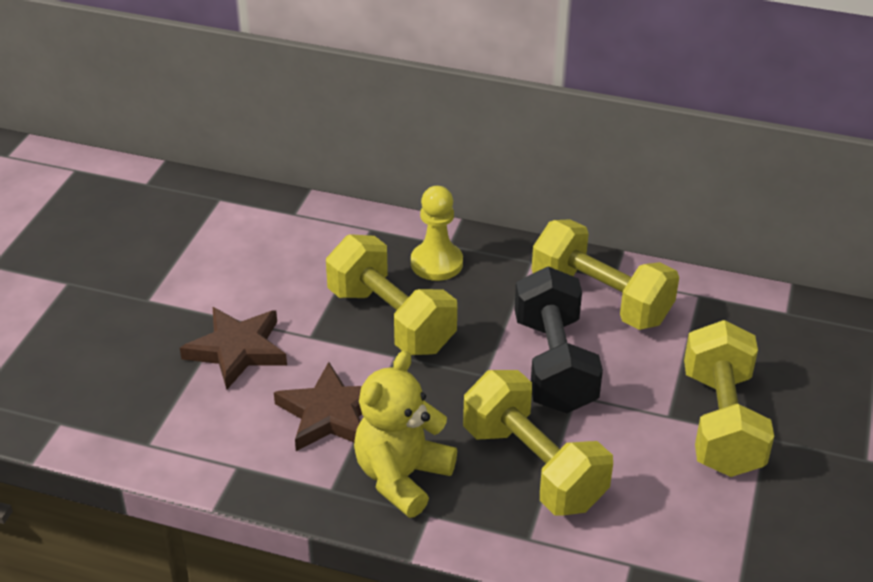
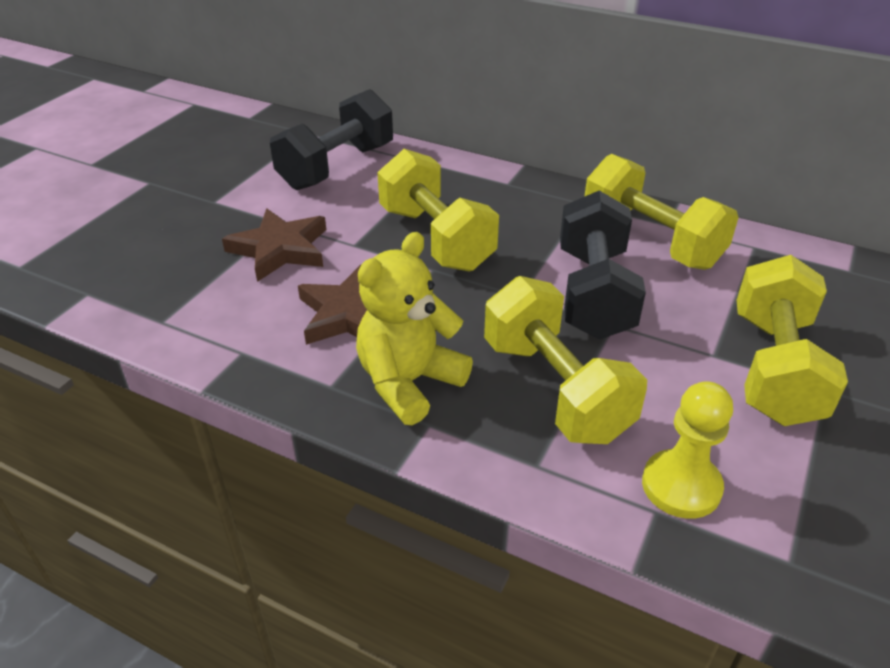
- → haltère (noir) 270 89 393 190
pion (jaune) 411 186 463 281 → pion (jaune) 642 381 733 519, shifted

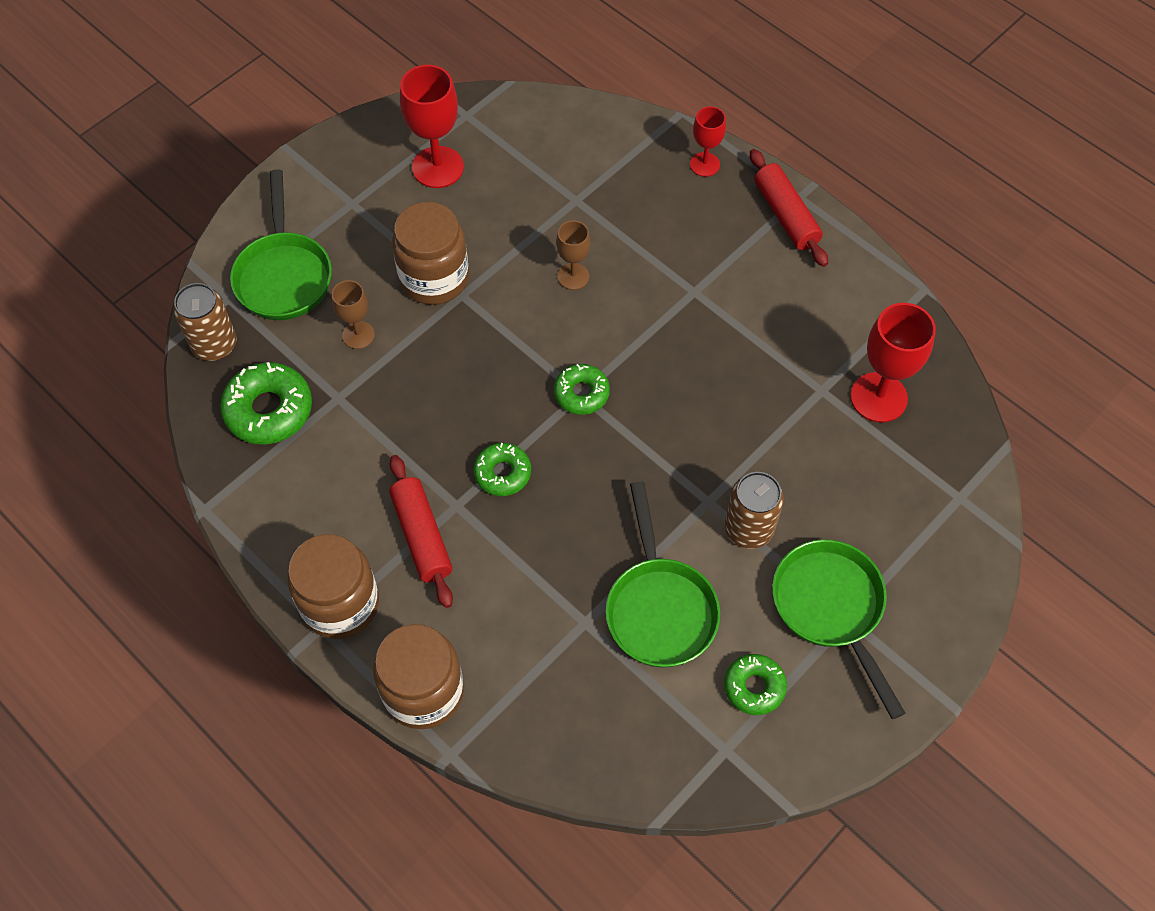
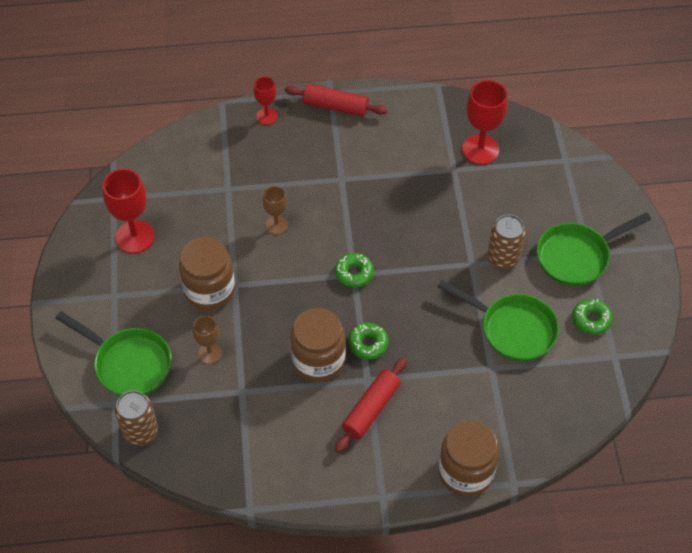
beignet (vert) 220 362 312 445 → -
bocal (marron) 288 534 379 639 → bocal (marron) 290 308 346 382, shifted
rouleau à pâtisserie (rouge) 389 455 453 608 → rouleau à pâtisserie (rouge) 335 357 407 453, 75 degrees counterclockwise
poêle (vert) 772 539 905 719 → poêle (vert) 537 212 651 286, 45 degrees counterclockwise

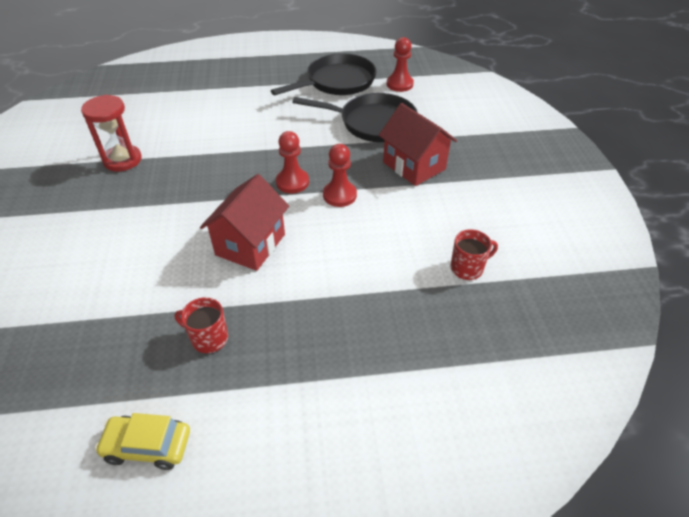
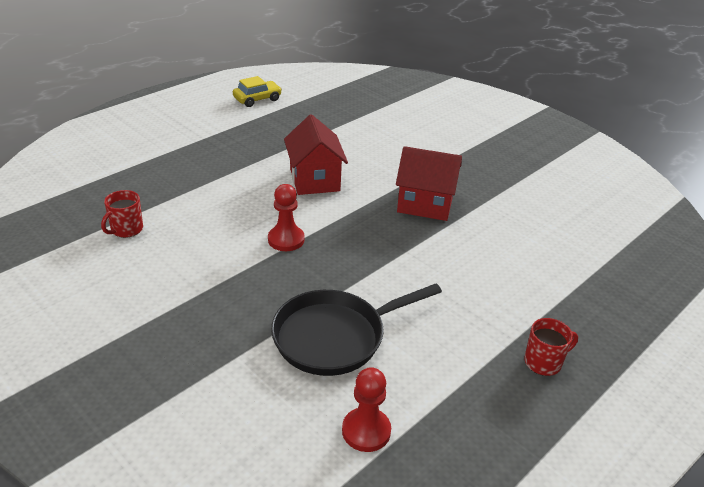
sablier (rouge) 81 95 141 171 → -
poêle (noir) 271 53 377 95 → -
pion (rouge) 276 131 309 193 → -
tasse (rouge) 174 297 228 353 → tasse (rouge) 524 318 578 376, shifted
maison (rouge) 379 103 457 186 → maison (rouge) 396 146 462 221, shifted

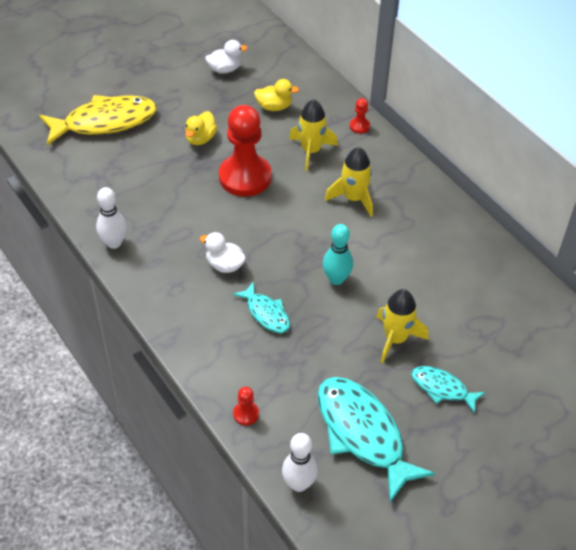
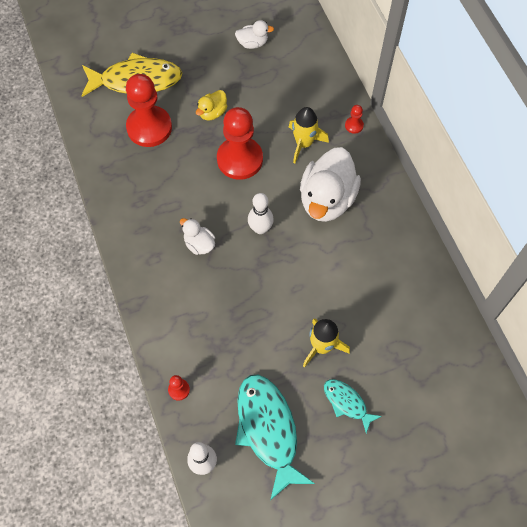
poisson (turquoise) 233 282 290 333 → -
canard (jaune) 254 79 299 111 → -
quille (turquoise) 323 224 353 285 → -
- → pion (rouge) 126 74 172 147
quille (blanc) 96 187 127 249 → quille (blanc) 248 193 274 234, shifted
fusée (jaune) 325 147 373 217 → canard (blanc) 300 147 361 222

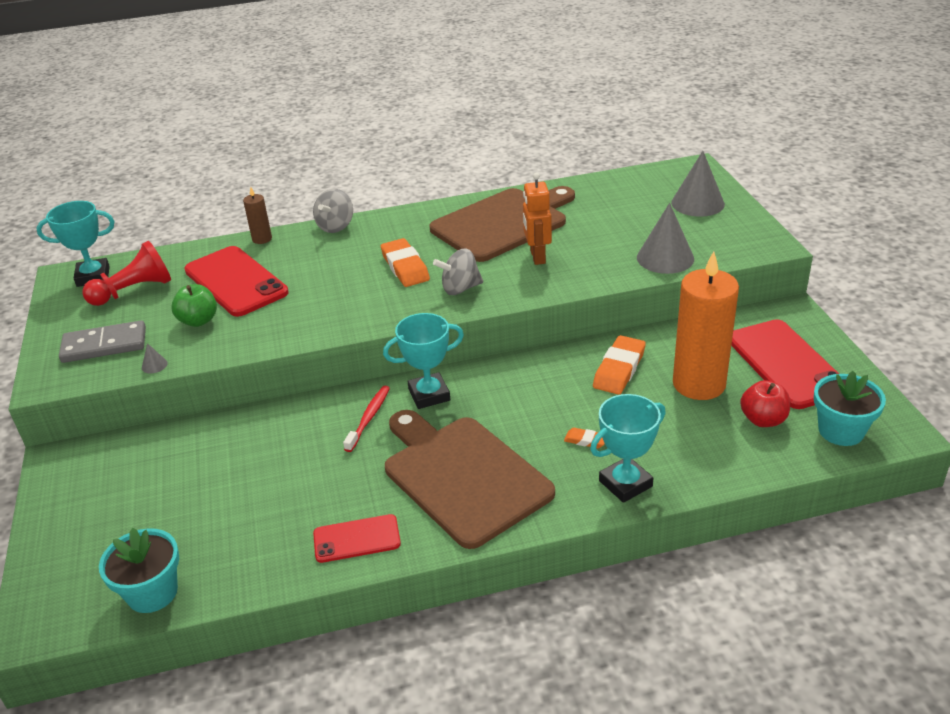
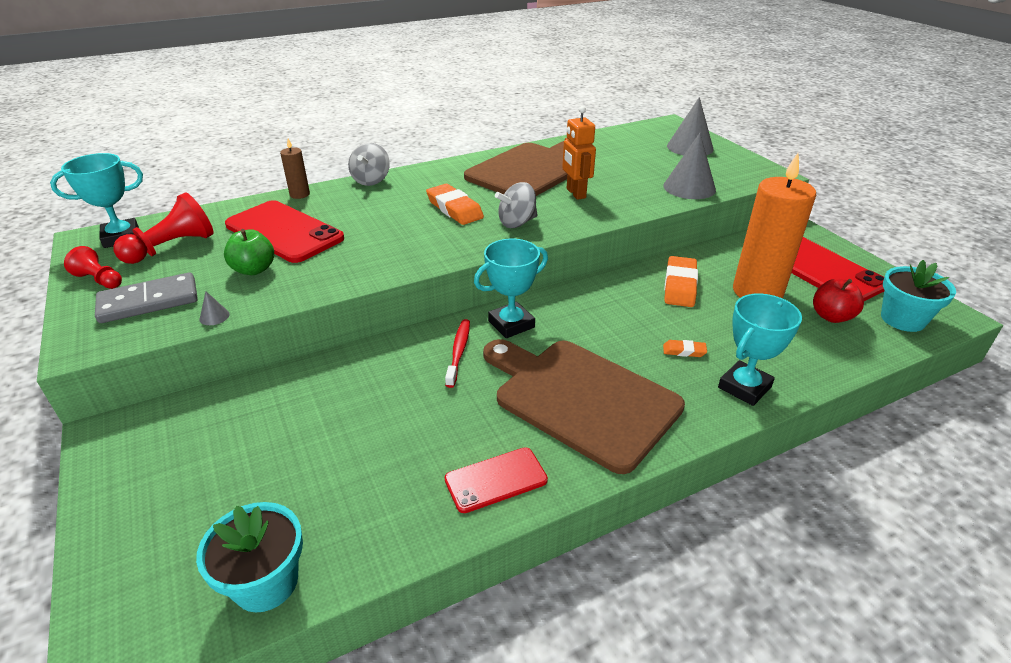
- → pion (rouge) 64 246 122 289

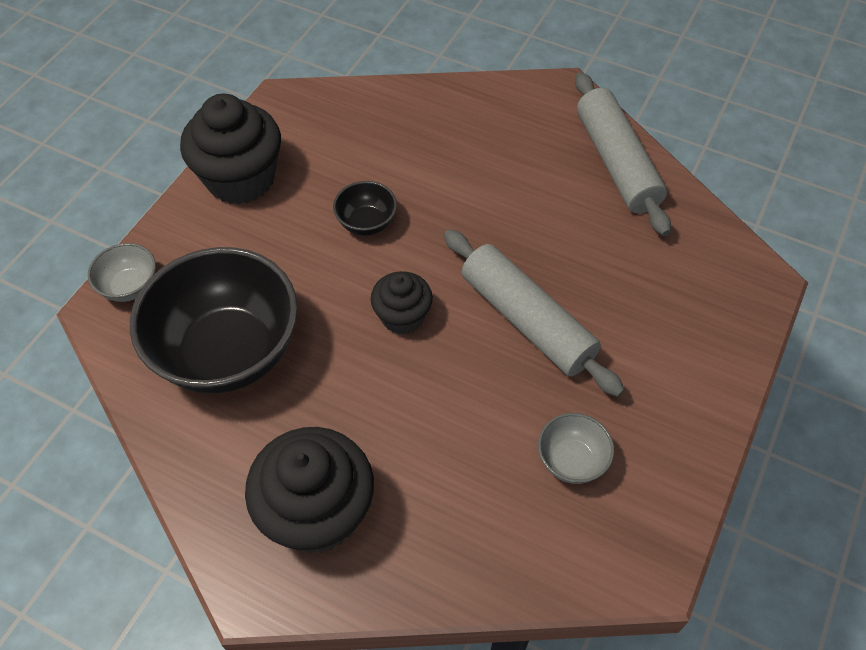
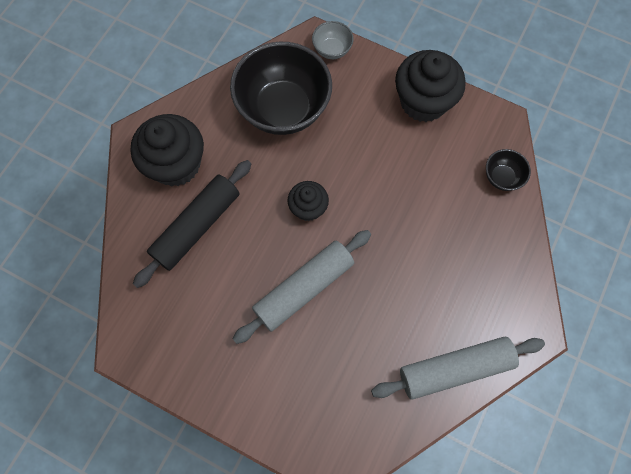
bol (gris) 538 413 614 484 → -
- → rouleau à pâtisserie (noir) 133 160 251 288
bol (noir) 333 181 397 236 → bol (noir) 486 149 531 191, shifted

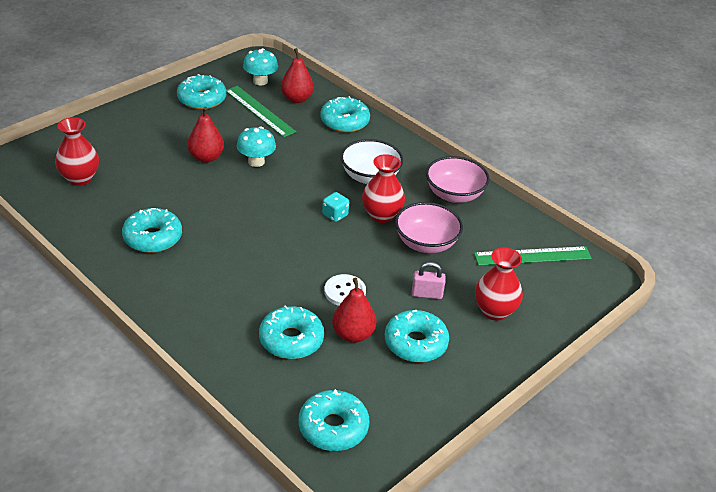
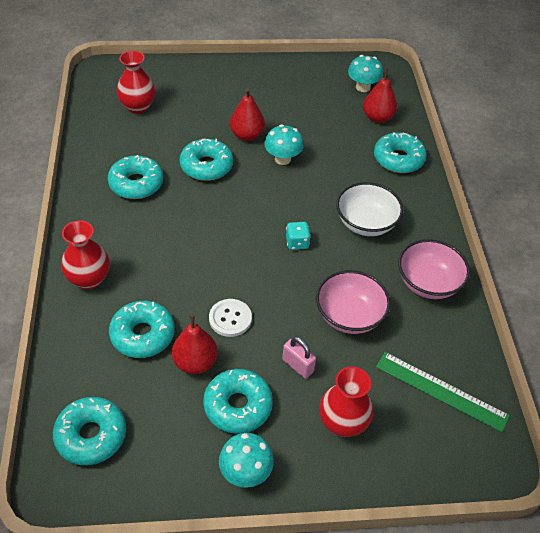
règle (vert) 226 86 296 137 → -
- → champignon (turquoise) 219 433 274 488
beignet (turquoise) 177 74 227 110 → beignet (turquoise) 180 139 233 181, shifted
vase (rouge) 362 154 405 223 → vase (rouge) 61 220 110 289, shifted

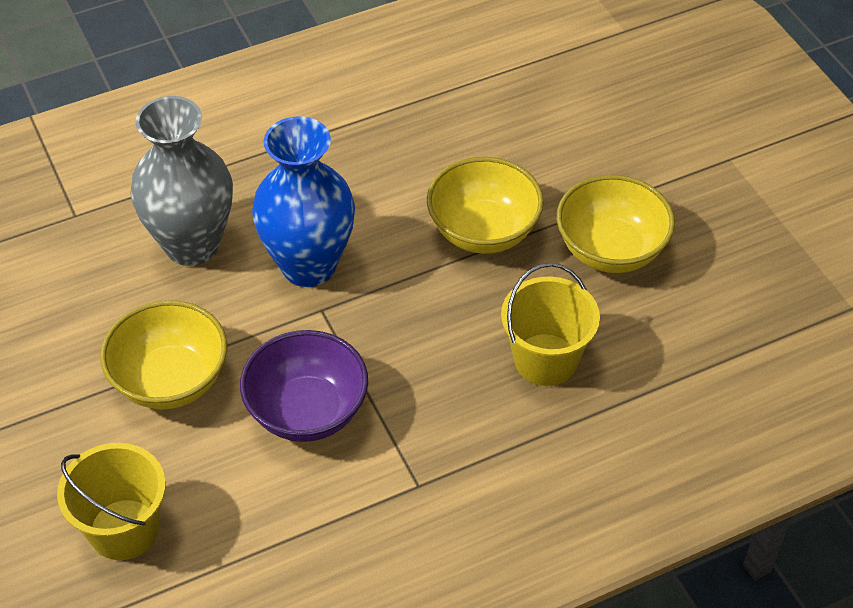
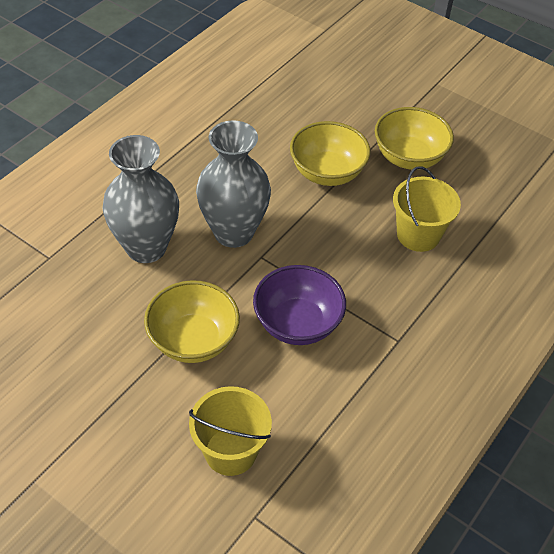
vase (bleu) 252 116 355 287 → vase (gris) 196 120 271 248

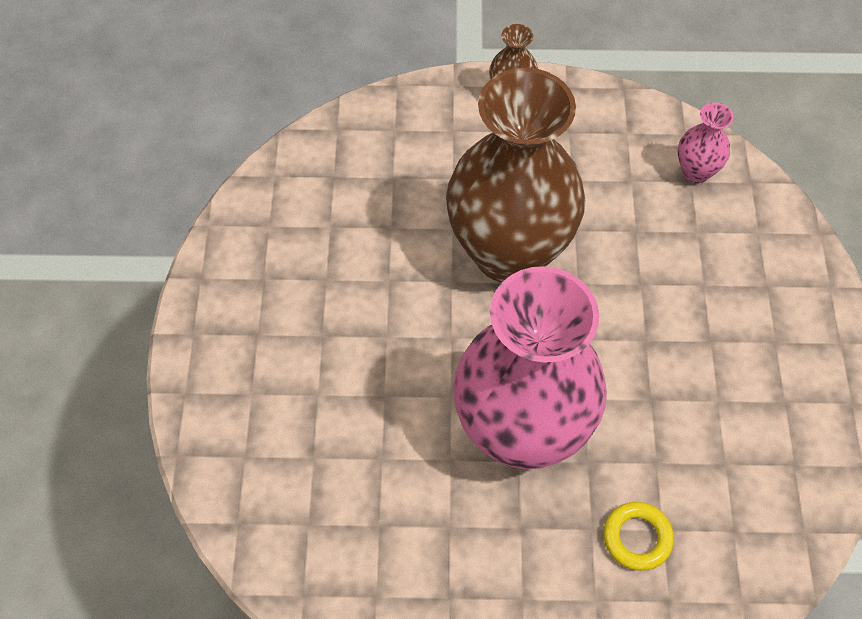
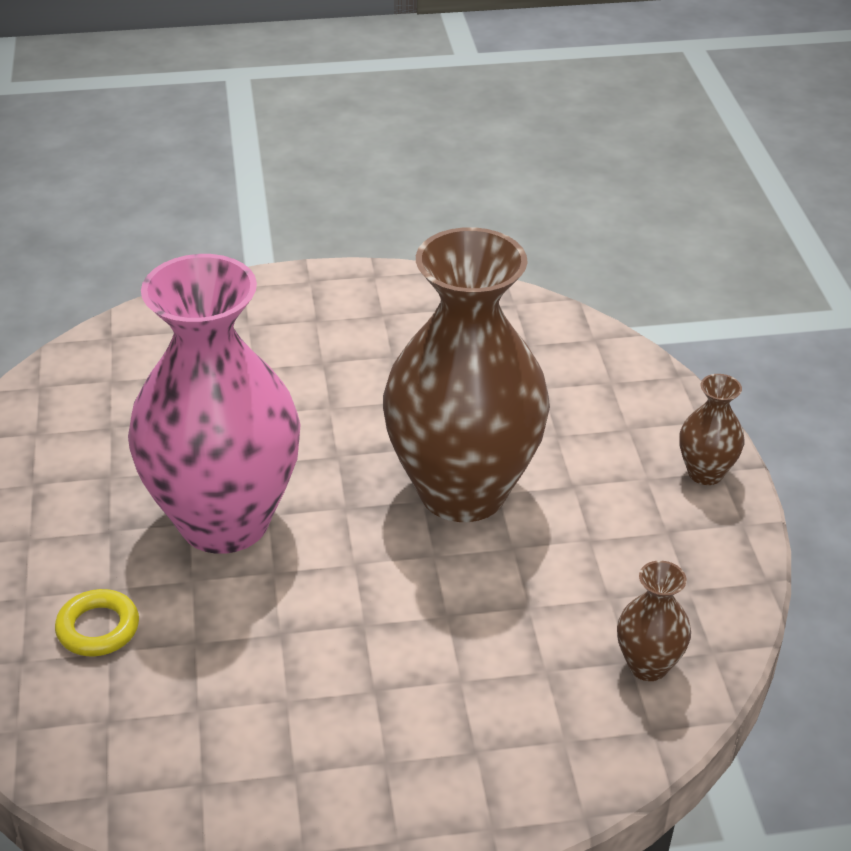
vase (rose) 678 102 733 183 → vase (marron) 617 561 691 681

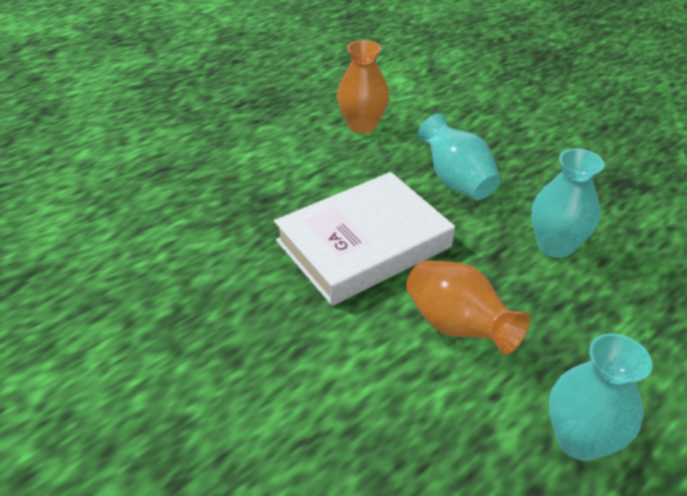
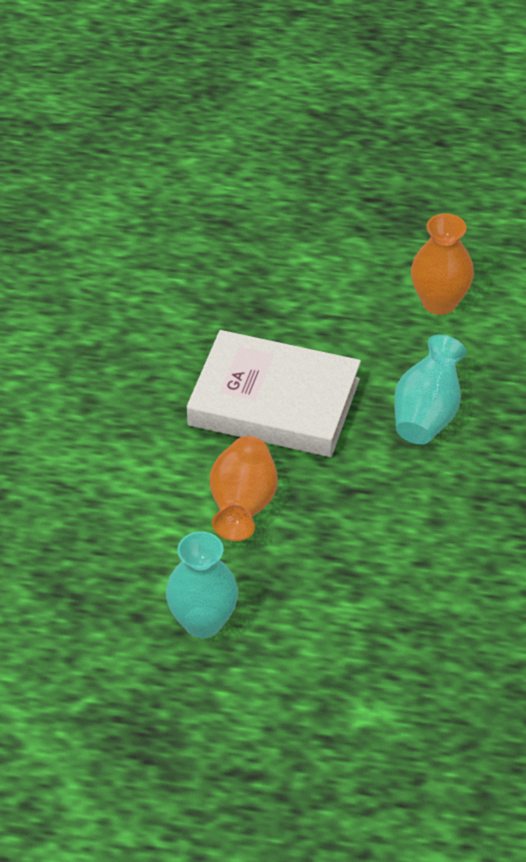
vase (turquoise) 531 149 605 258 → -

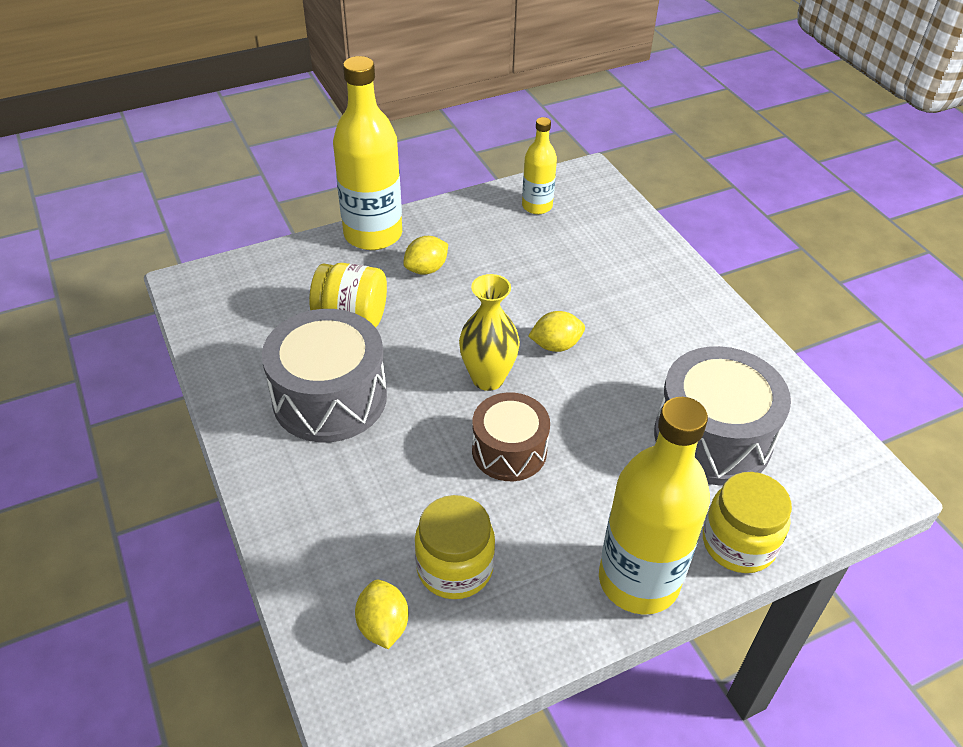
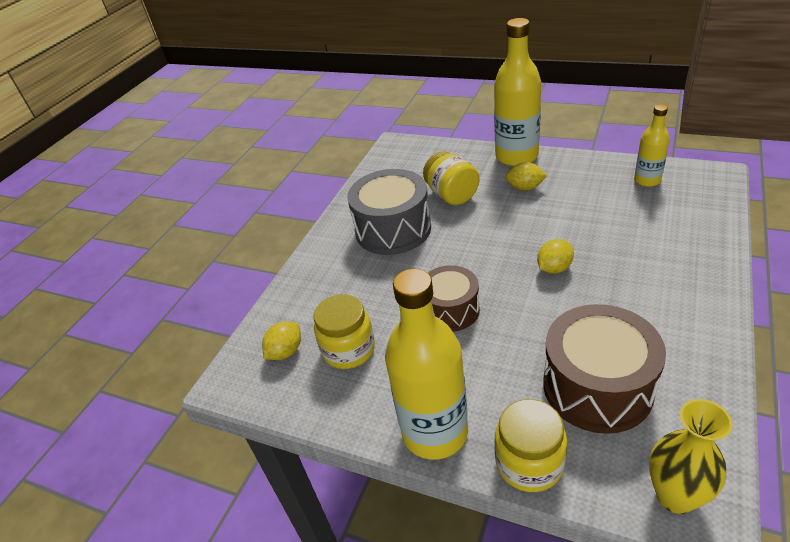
vase (jaune) 459 274 520 391 → vase (jaune) 649 399 733 514, shifted
tambour (gris) 654 346 791 486 → tambour (marron) 543 304 666 434
citron (jaune) 528 311 585 352 → citron (jaune) 537 239 574 274, 75 degrees counterclockwise

